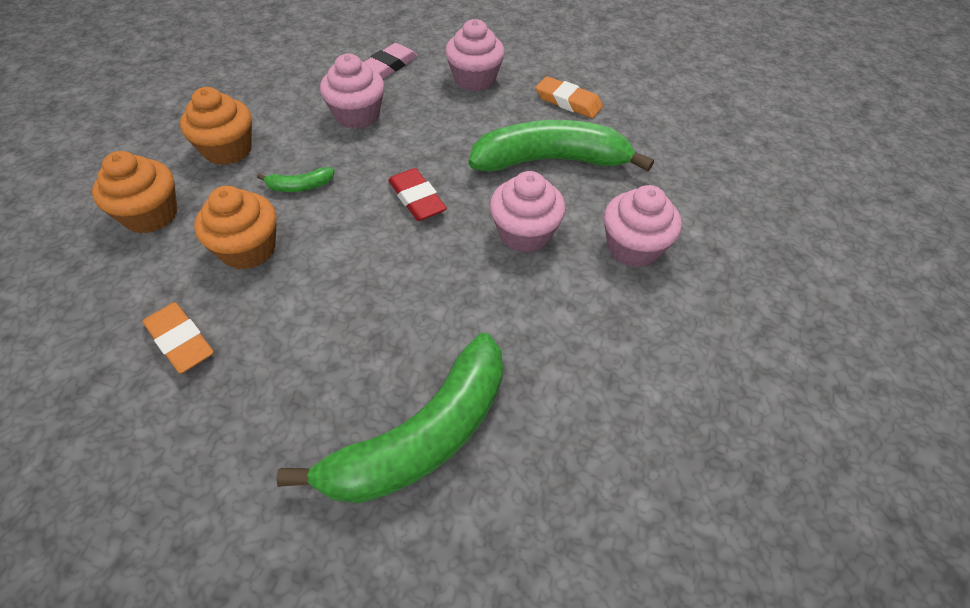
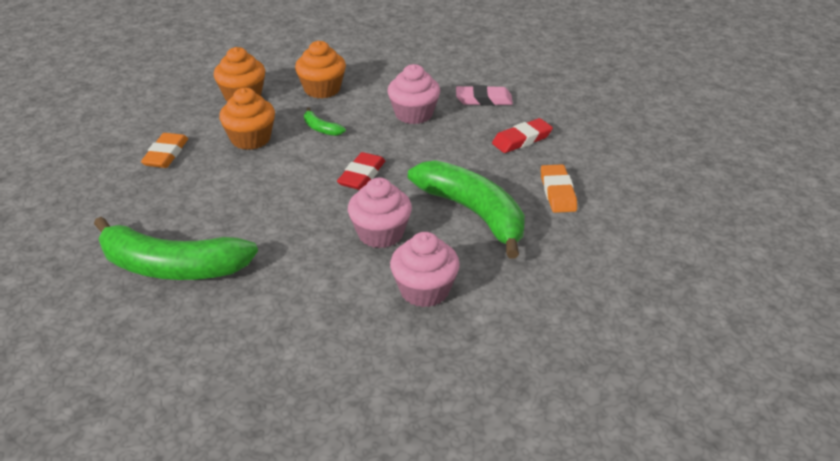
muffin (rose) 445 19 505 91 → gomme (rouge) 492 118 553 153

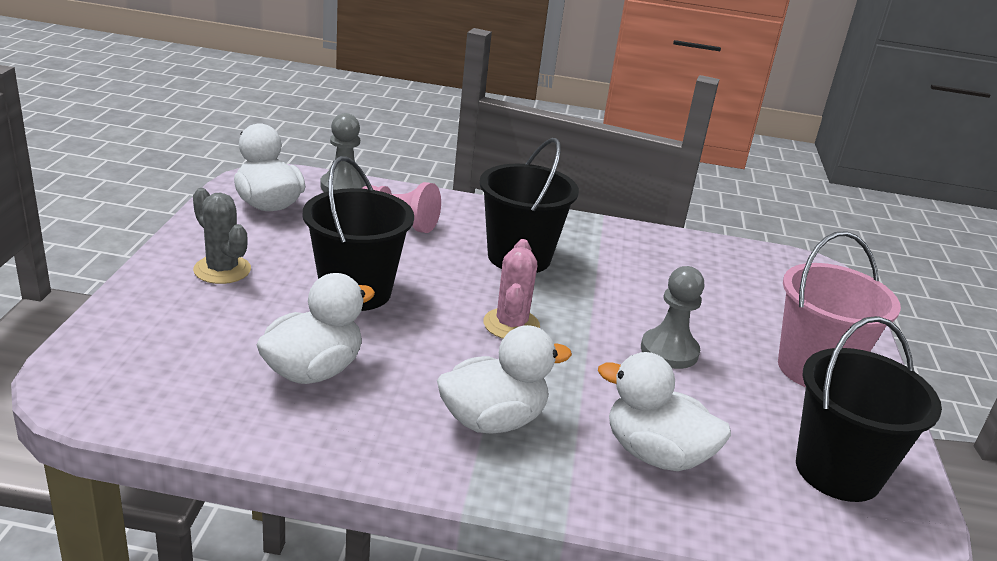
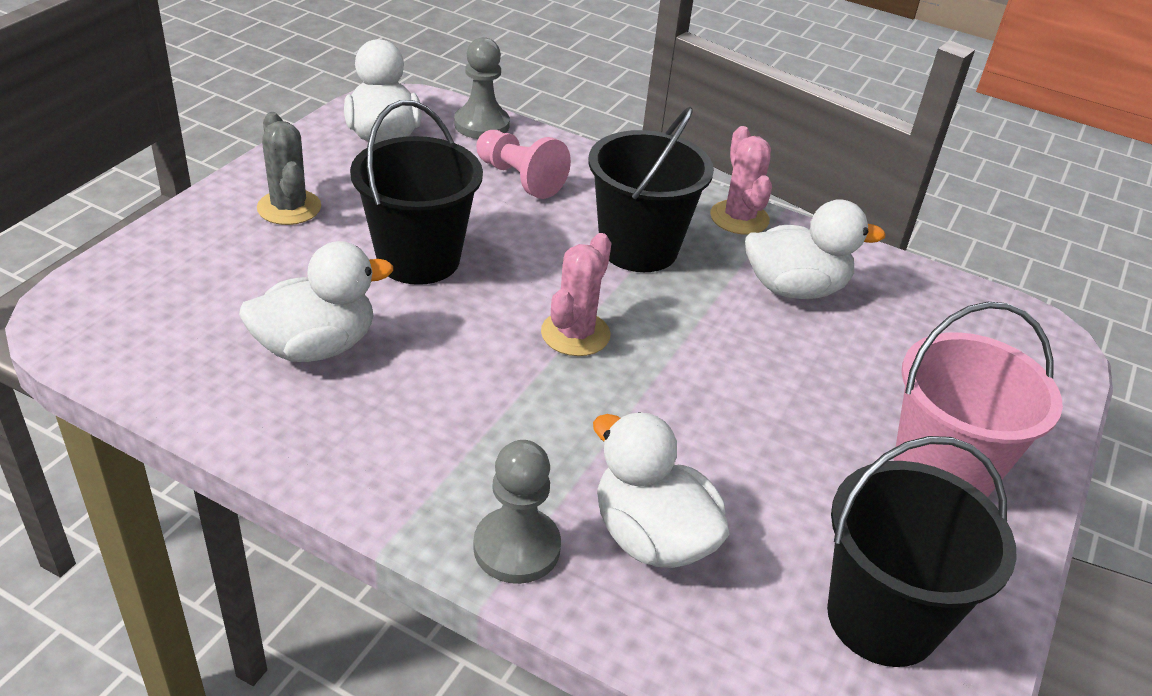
- → cactus (rose) 710 126 772 235
canard (blanc) 437 325 572 434 → canard (blanc) 745 199 885 299, shifted
pion (gris) 641 266 705 369 → pion (gris) 473 440 561 584, shifted

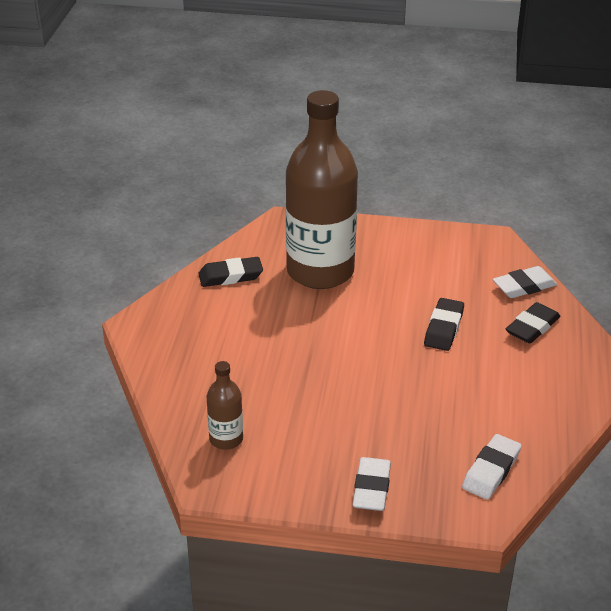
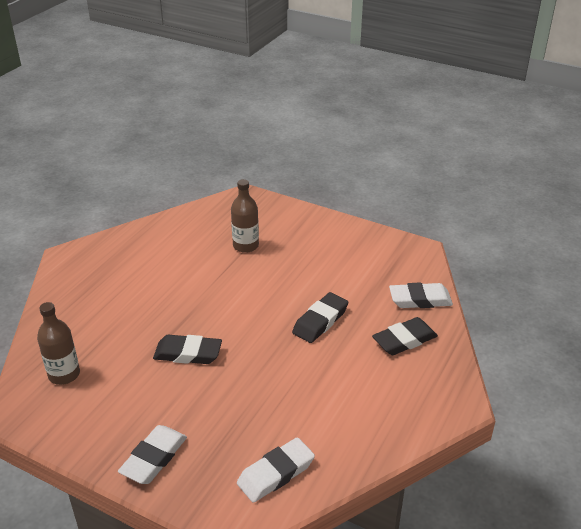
gomme (noir) 198 257 263 287 → gomme (noir) 153 335 222 364, shifted
bouteille (marron) 285 90 358 289 → bouteille (marron) 231 179 259 253, x0.42

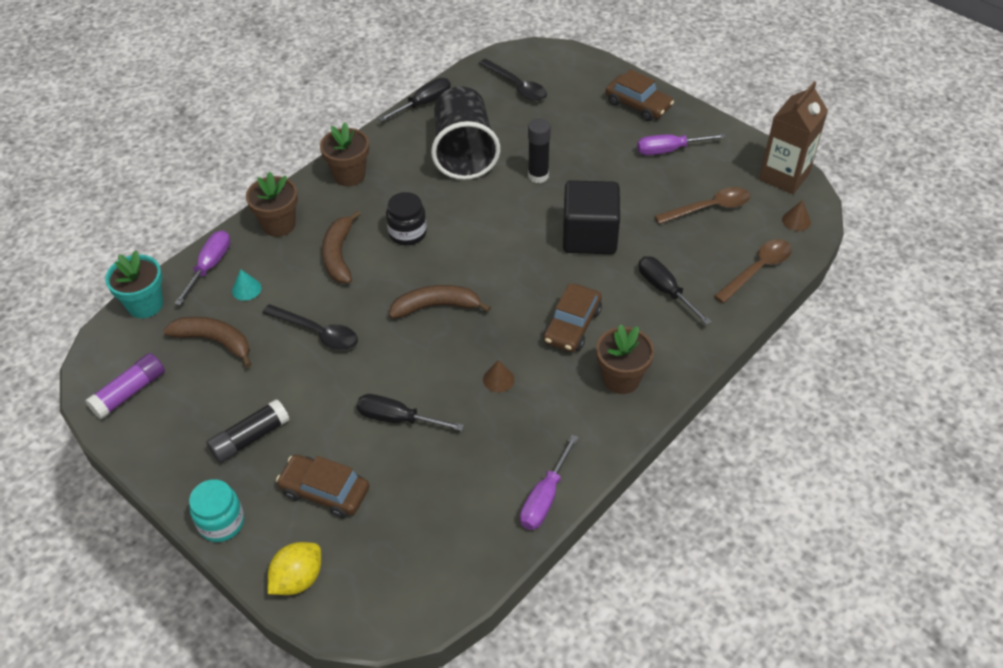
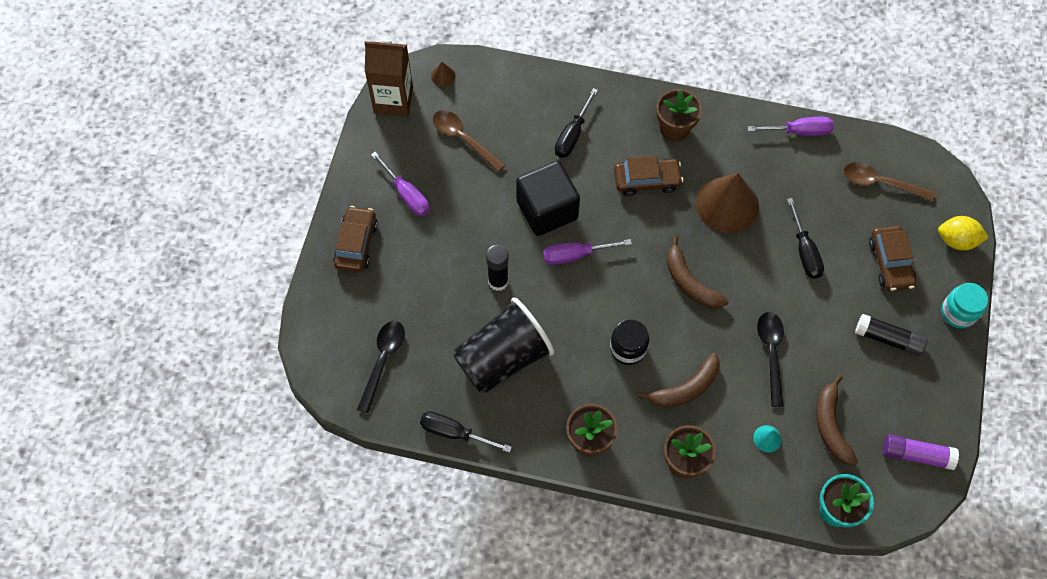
tournevis (violet) 174 231 231 306 → tournevis (violet) 543 239 632 265, shifted
cuillère (marron) 714 239 792 303 → cuillère (marron) 843 162 935 201, shifted
cône (marron) 483 360 515 393 → cône (marron) 696 173 759 233, x2.44

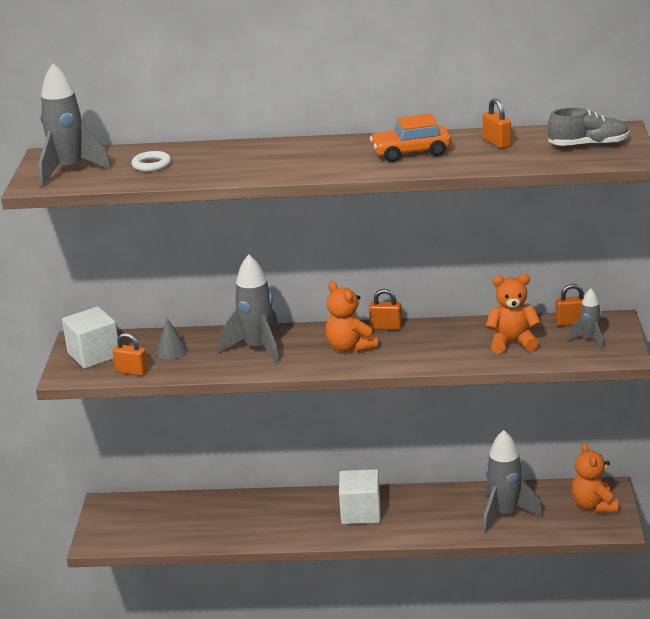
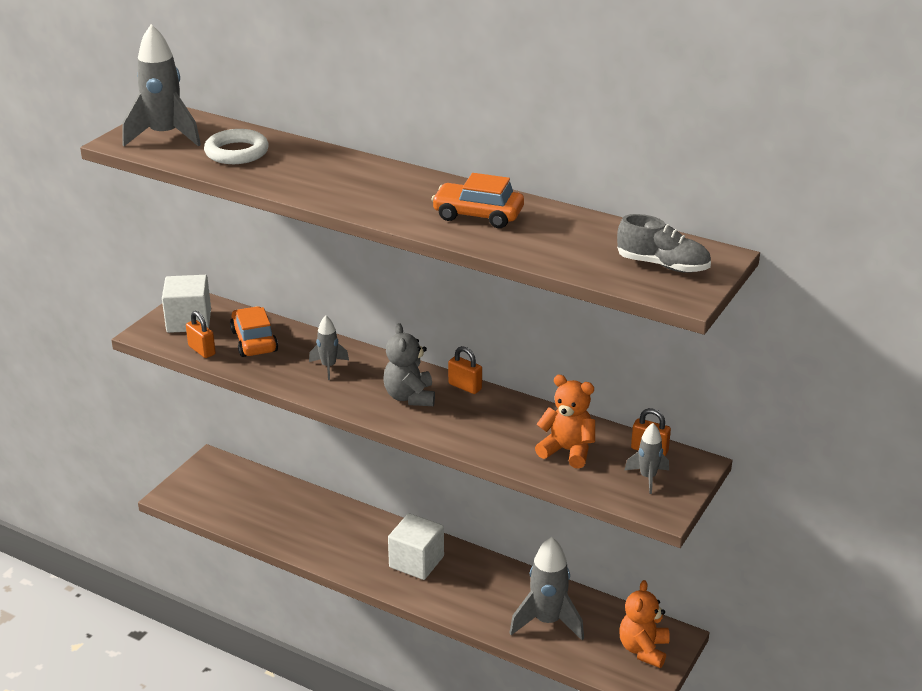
cadenas (orange) 483 98 511 149 → -
cône (gris) 155 318 188 360 → voiture (orange) 230 306 278 357
ours en peluche (orange) 325 281 378 353 → ours en peluche (gris) 383 323 435 406
anneau (blanc) 131 151 171 172 → anneau (blanc) 204 129 269 164, x1.53
fusée (gris) 219 254 279 365 → fusée (gris) 309 316 349 380, x0.54

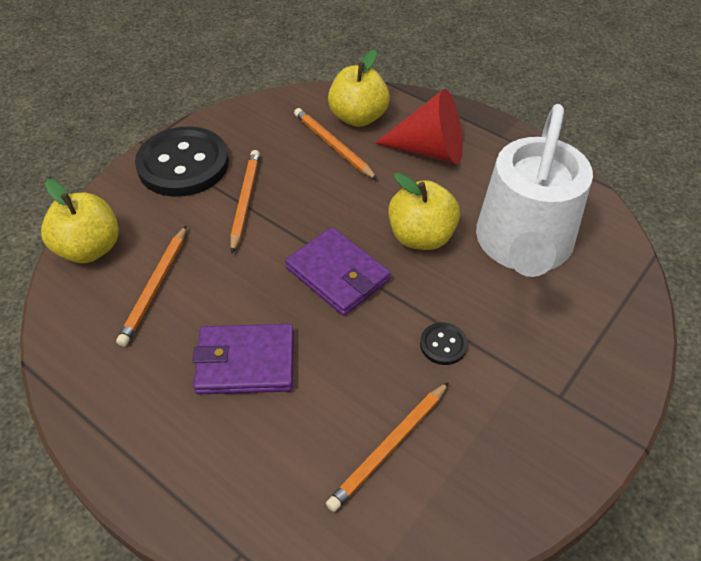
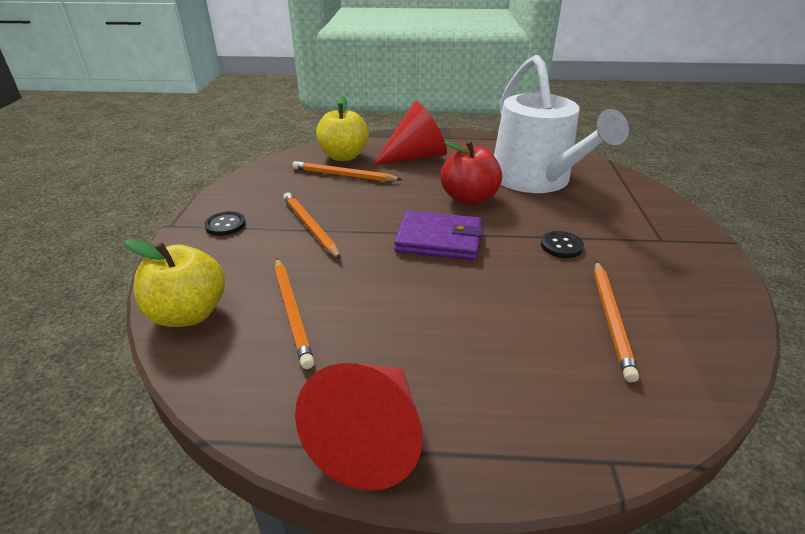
portefeuille (violet) 192 324 294 394 → -
- → cône (rouge) 295 363 423 491
pomme (jaune) 388 173 460 250 → pomme (rouge) 440 140 502 205
bouton (noir) 135 126 229 197 → bouton (noir) 204 211 246 236, x0.42

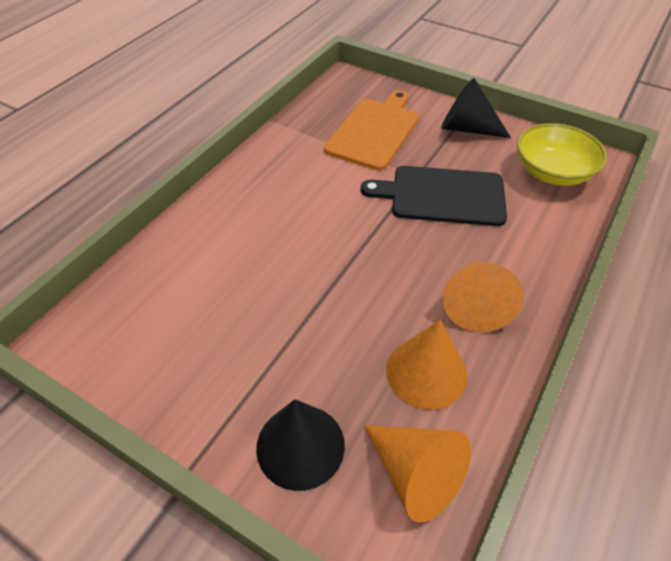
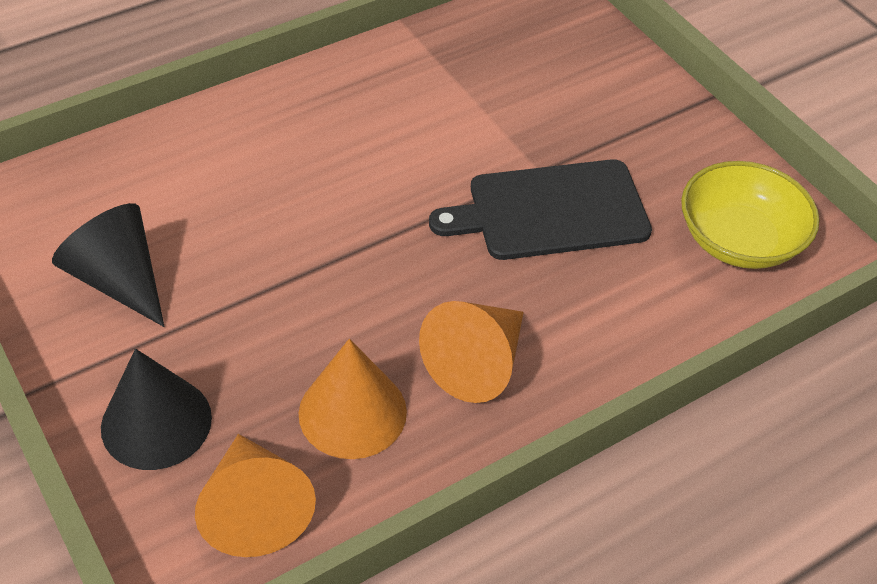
planche à découper (orange) 324 90 419 170 → -
cône (noir) 441 78 511 138 → cône (noir) 52 203 164 327, shifted
planche à découper (noir) 361 166 507 226 → planche à découper (noir) 429 159 652 260, 45 degrees counterclockwise

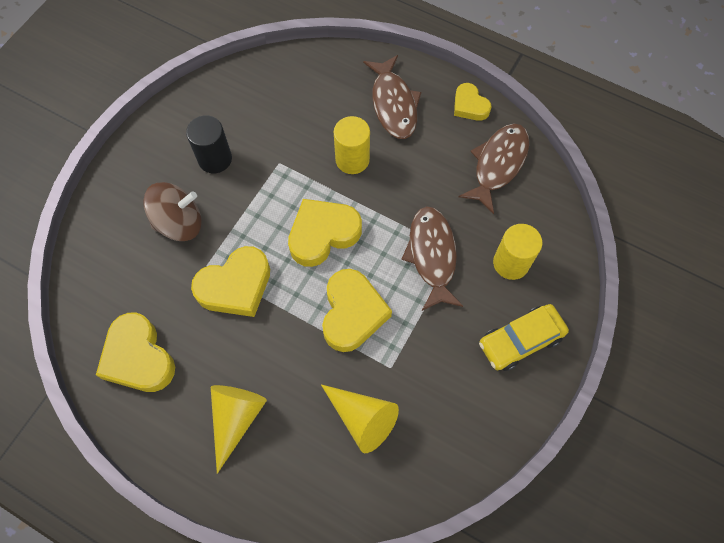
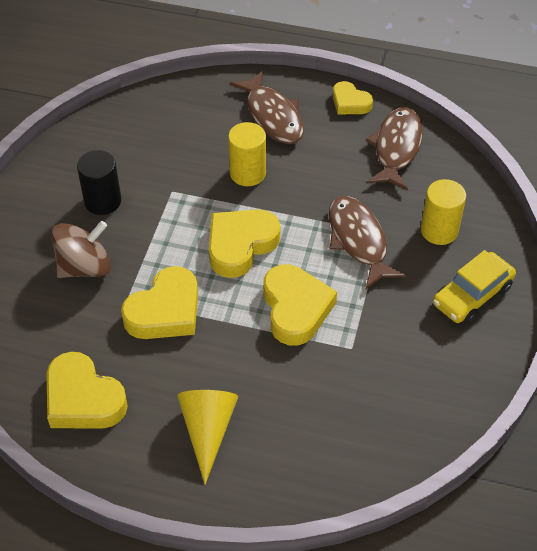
cône (jaune) 321 384 399 453 → -

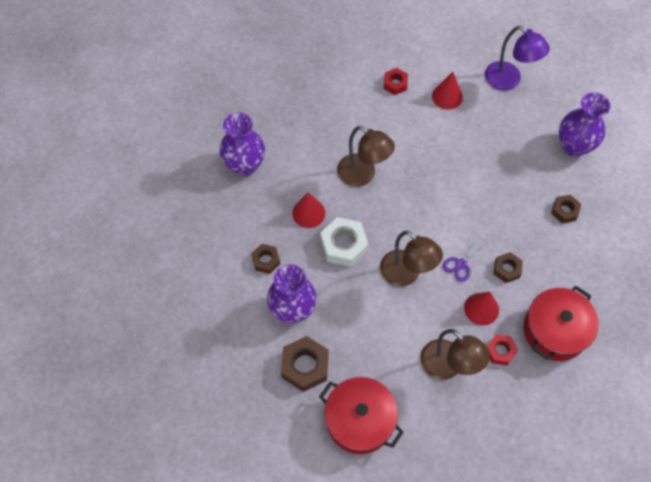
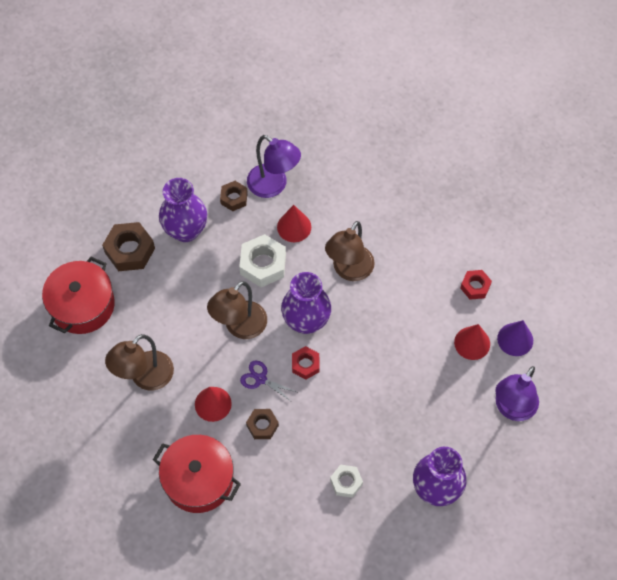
- → lampe (violet) 247 135 301 198
- → cône (violet) 497 320 533 356
vase (violet) 219 112 265 176 → vase (violet) 281 272 331 334, shifted
écrou (rouge) 487 334 518 365 → écrou (rouge) 292 346 320 379, shifted
écrou (marron) 551 195 581 223 → écrou (blanc) 330 465 363 498

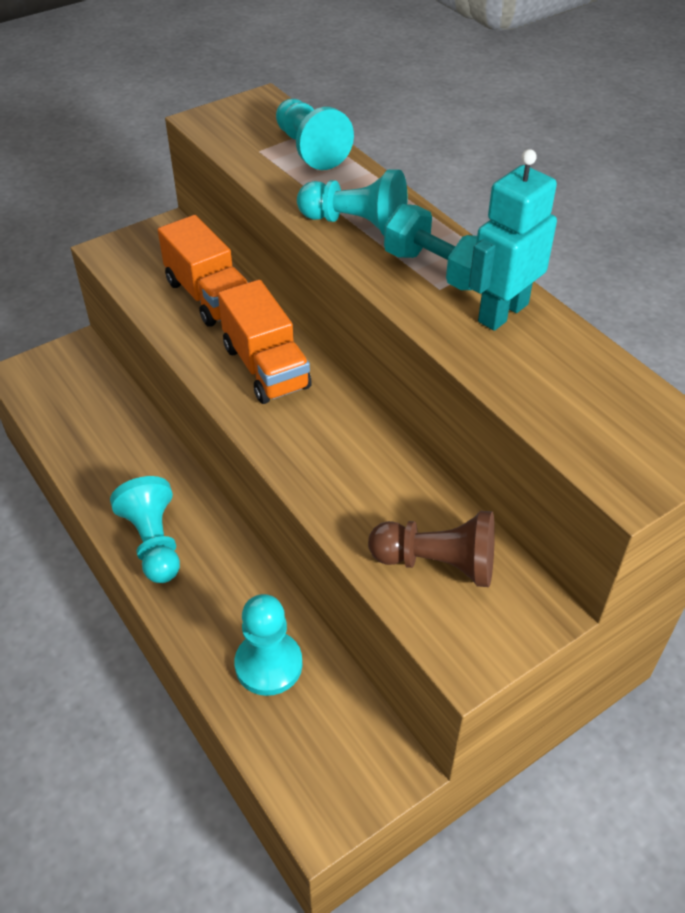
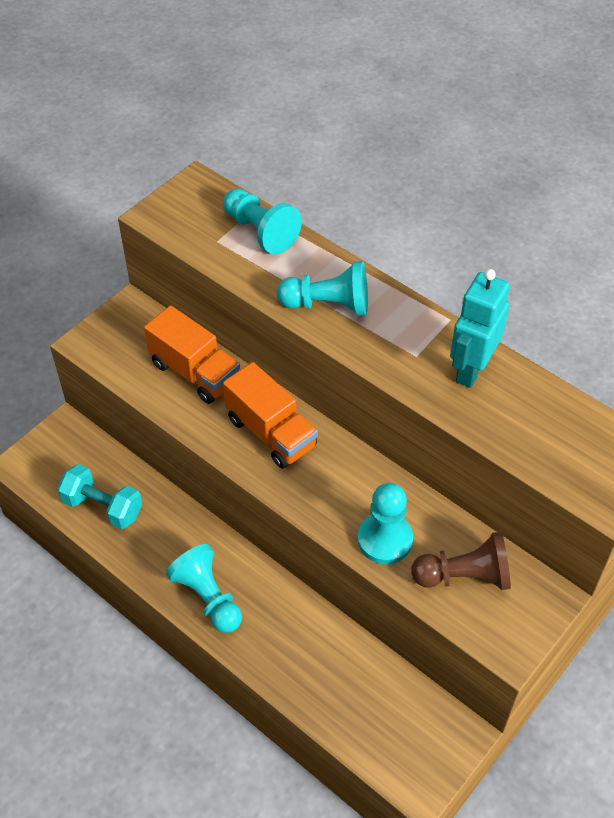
pion (turquoise) 234 594 303 696 → pion (turquoise) 357 483 413 564, shifted
haltère (turquoise) 384 204 477 290 → haltère (turquoise) 57 464 142 529, shifted

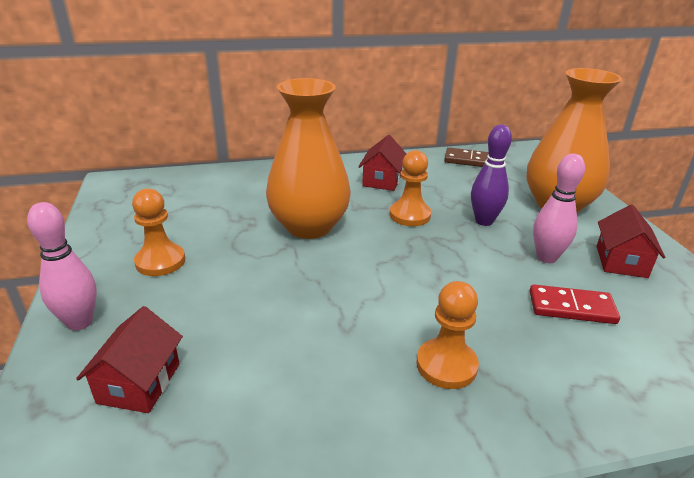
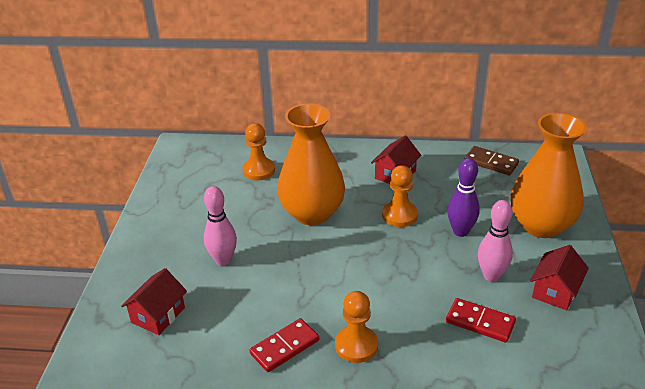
- → domino (rouge) 249 318 319 372
quille (rose) 27 202 97 331 → quille (rose) 204 186 237 266, shifted
pion (orange) 132 188 185 276 → pion (orange) 242 123 275 180, shifted

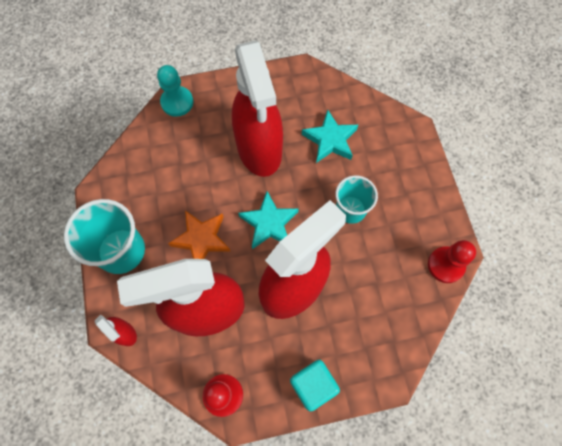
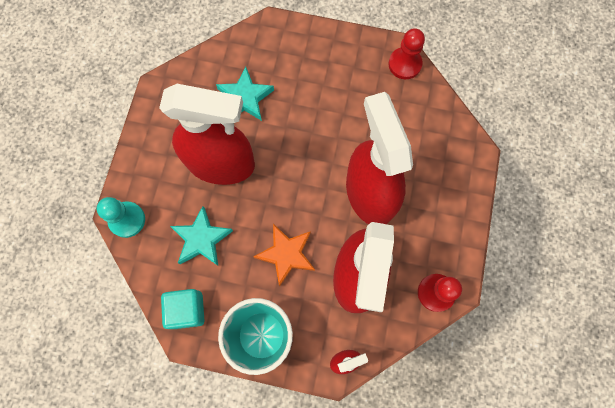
gobelet (turquoise) 336 175 378 224 → -
étoile (turquoise) 238 191 299 249 → étoile (turquoise) 170 206 233 266, shifted
cube (turquoise) 290 359 340 412 → cube (turquoise) 161 289 204 329, shifted

